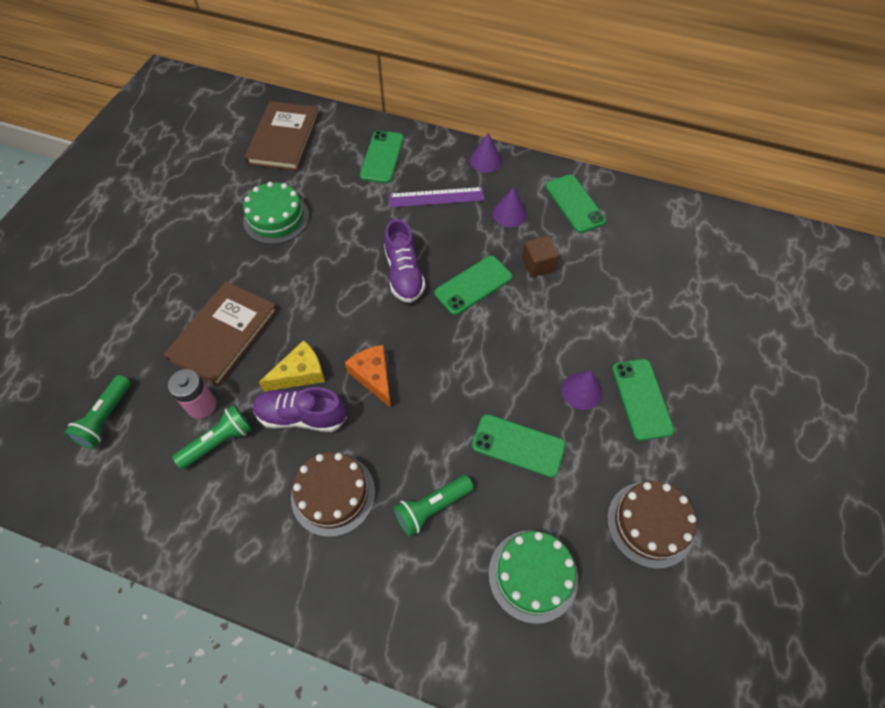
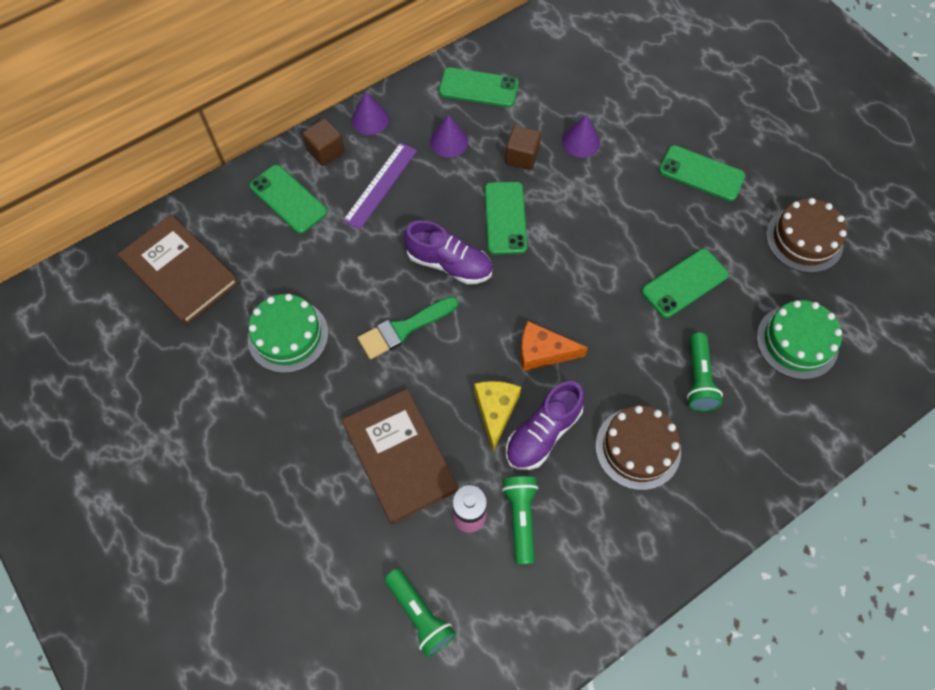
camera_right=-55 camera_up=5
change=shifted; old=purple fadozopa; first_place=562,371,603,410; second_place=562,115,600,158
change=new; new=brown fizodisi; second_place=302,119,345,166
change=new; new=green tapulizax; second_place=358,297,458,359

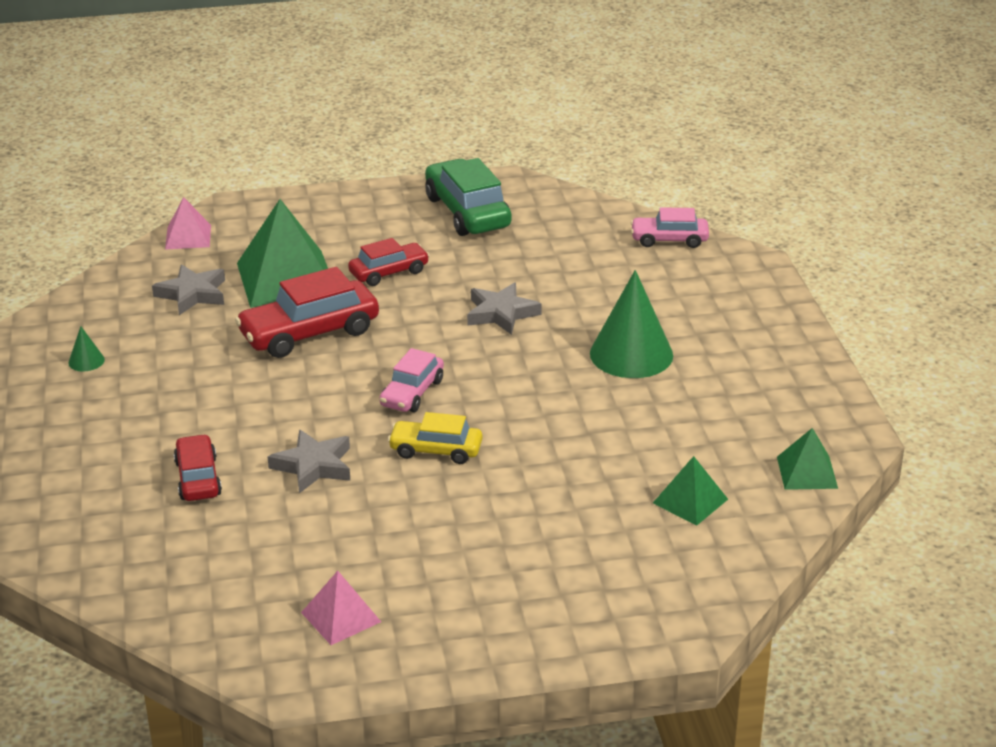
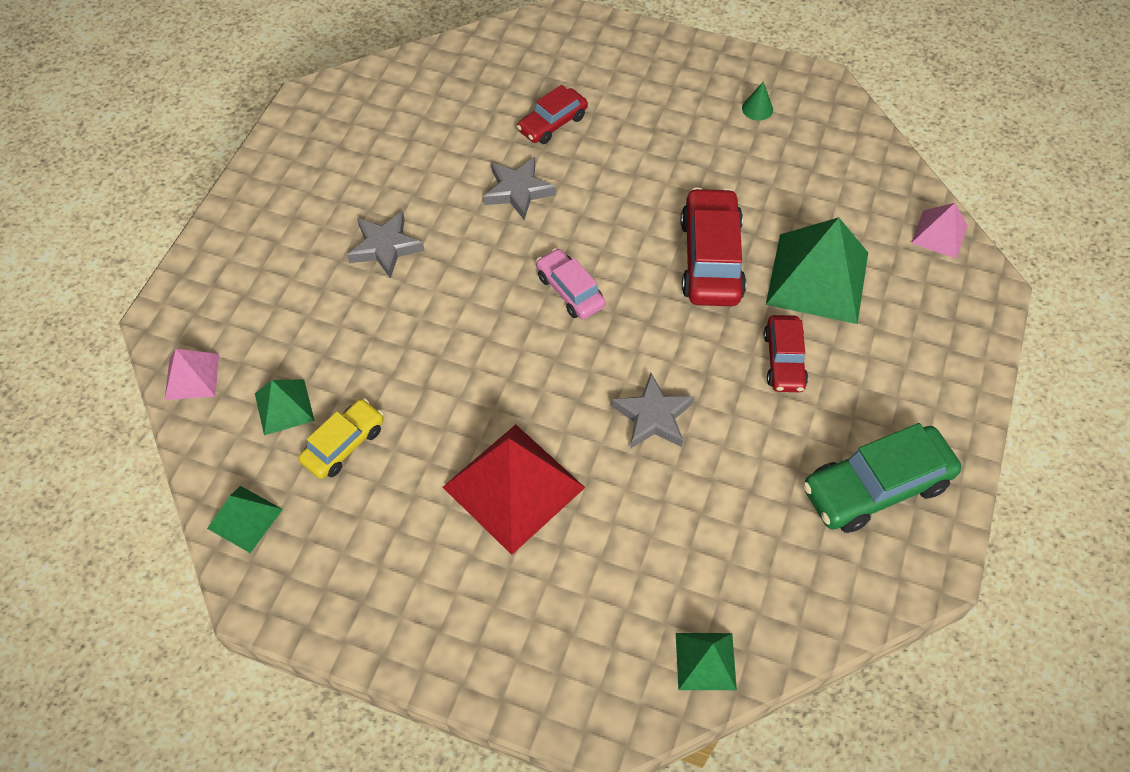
camera_right=120 camera_up=25
change=shifted; old=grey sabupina; first_place=152,264,225,315; second_place=347,211,424,279
change=rotated; old=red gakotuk; first_place=173,434,222,501; second_place=517,85,588,144; degrees=120
change=shifted; old=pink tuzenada; first_place=301,571,381,645; second_place=165,349,219,400
change=shifted; old=yellow gakotuk; first_place=388,412,482,464; second_place=298,398,383,479
change=rotated; old=green gakotuk; first_place=425,158,512,236; second_place=803,423,962,533; degrees=150
change=swapped; old=green fadozopa; new=red tuzenada; first_place=590,270,673,378; second_place=443,424,585,555
change=swapped; old=pink gakotuk; new=green tuzenada; first_place=631,207,709,248; second_place=676,633,737,690

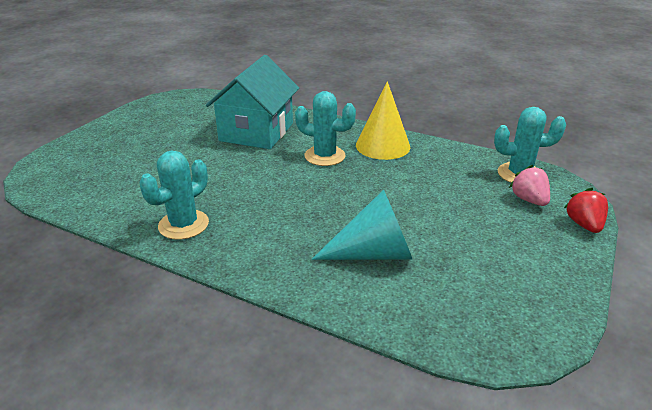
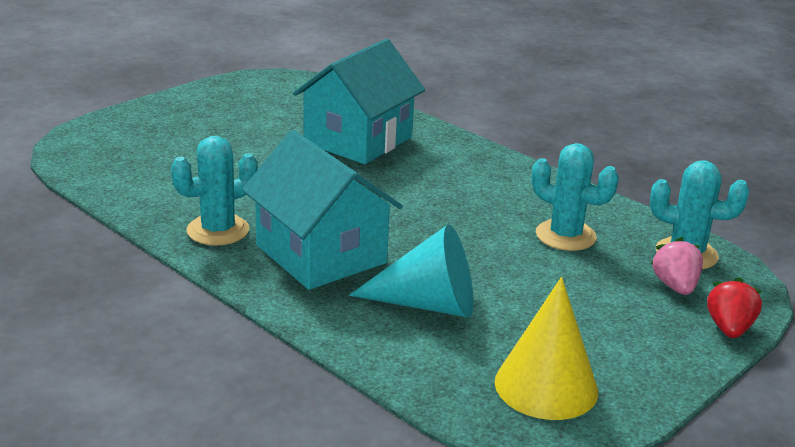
camera_right=15 camera_up=-5
change=shifted; old=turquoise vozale; first_place=295,91,356,166; second_place=531,143,619,251
change=shifted; old=yellow fadozopa; first_place=356,81,410,160; second_place=495,277,598,420
change=new; new=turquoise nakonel; second_place=242,130,403,290

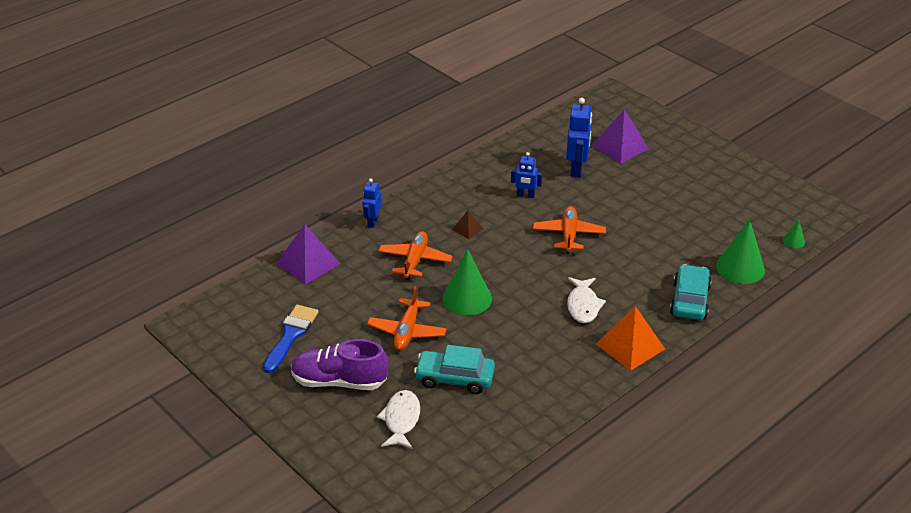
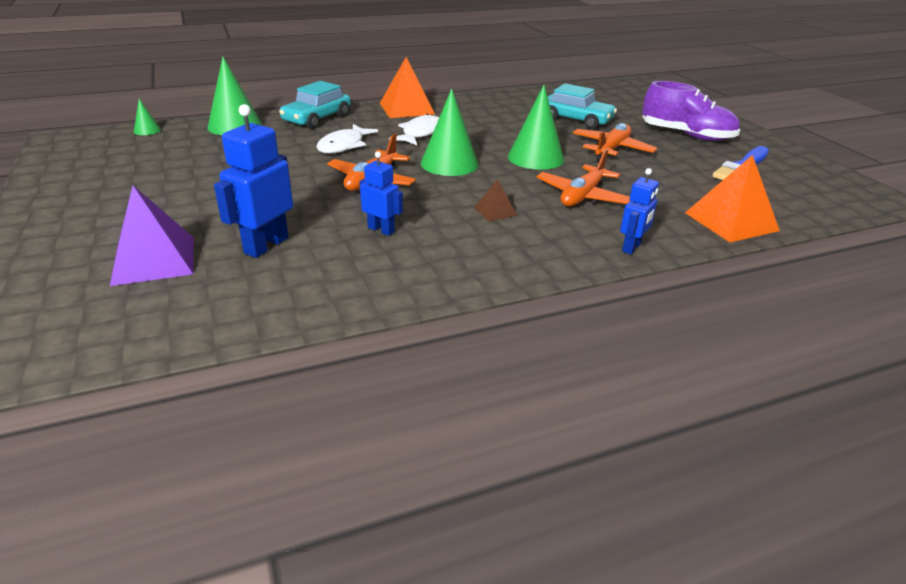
camera_right=-160 camera_up=-5
change=repainted; old=purple tuzenada; new=orange tuzenada; first_place=277,224,340,285; second_place=685,155,780,242
change=shifted; old=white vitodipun; first_place=377,390,420,449; second_place=317,124,378,154
change=new; new=green fadozopa; second_place=421,88,479,176

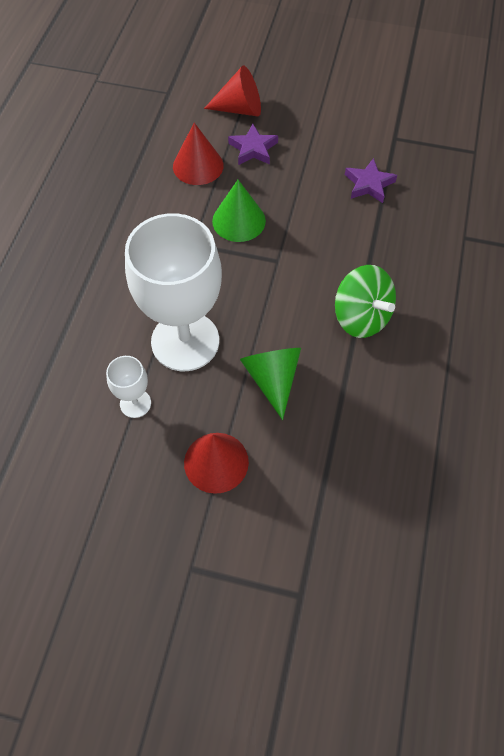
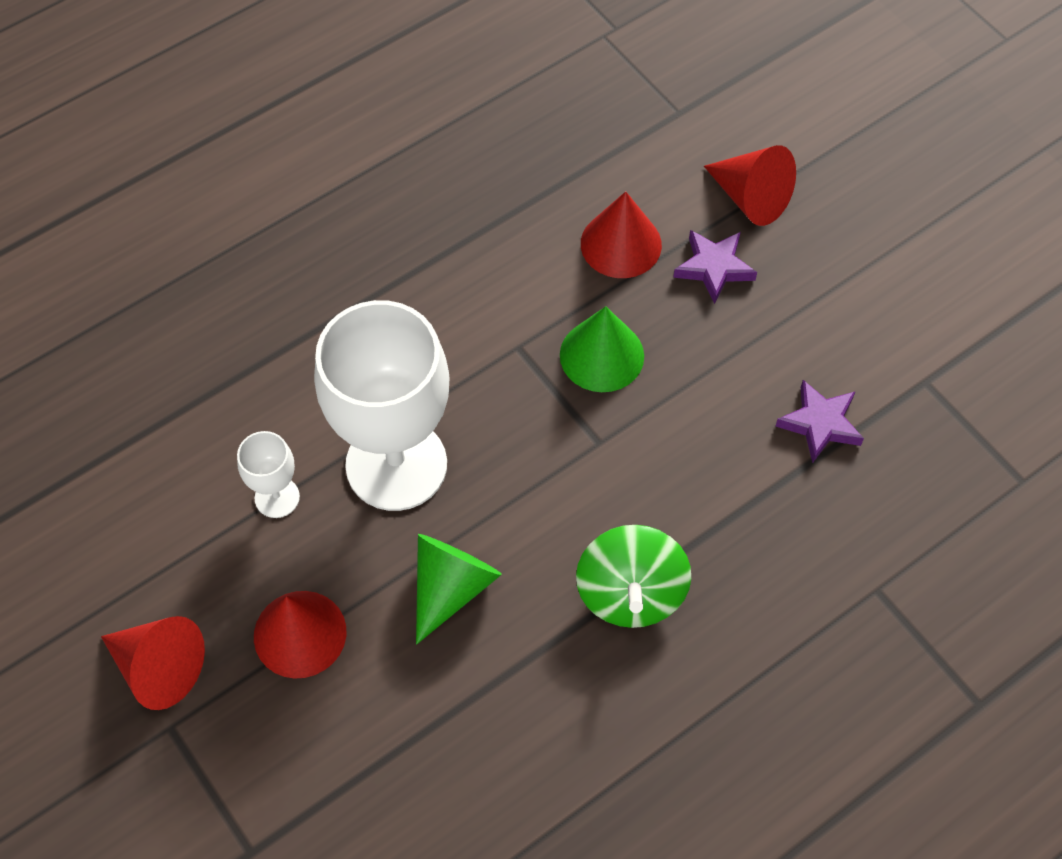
camera_right=40 camera_up=0
change=new; new=red fadozopa; second_place=101,616,205,710

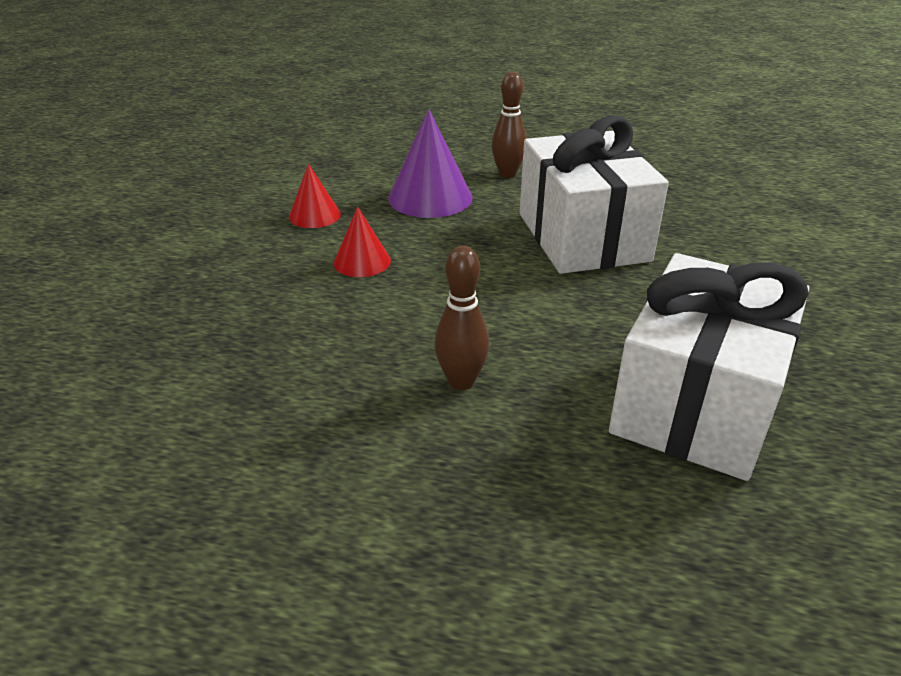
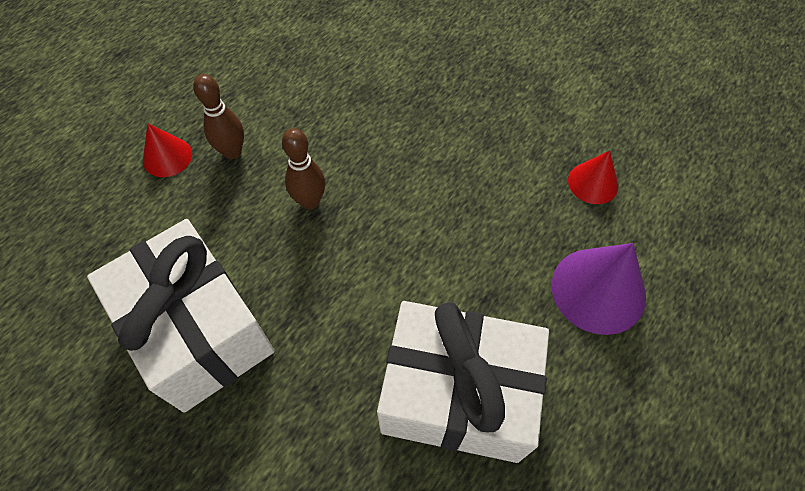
camera_right=115 camera_up=25
change=shifted; old=red fadozopa; first_place=334,207,391,277; second_place=143,123,192,177
change=shifted; old=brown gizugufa; first_place=492,72,527,178; second_place=193,74,244,159

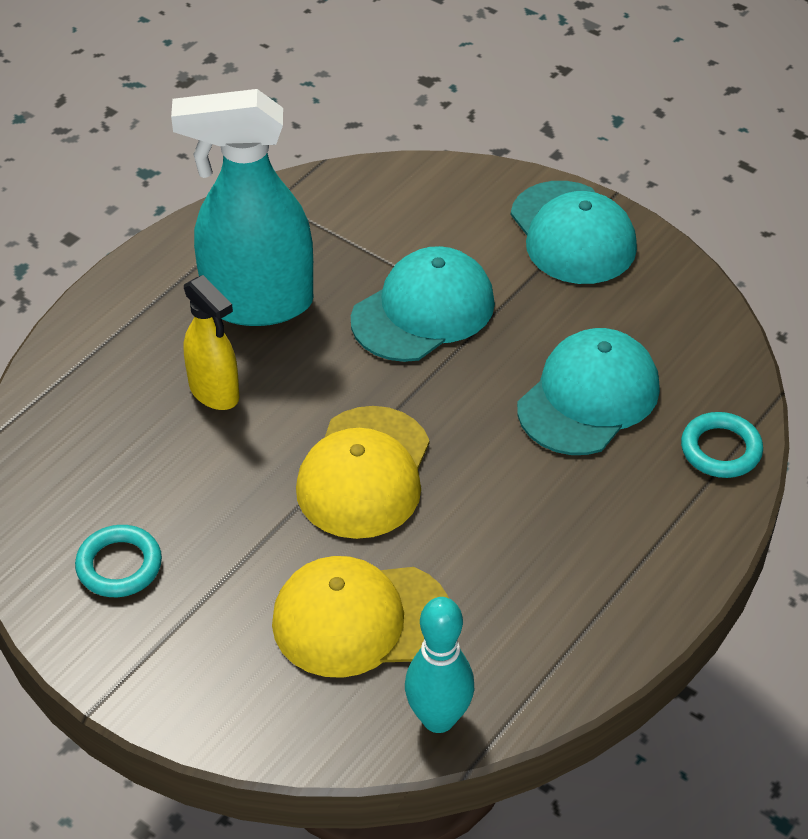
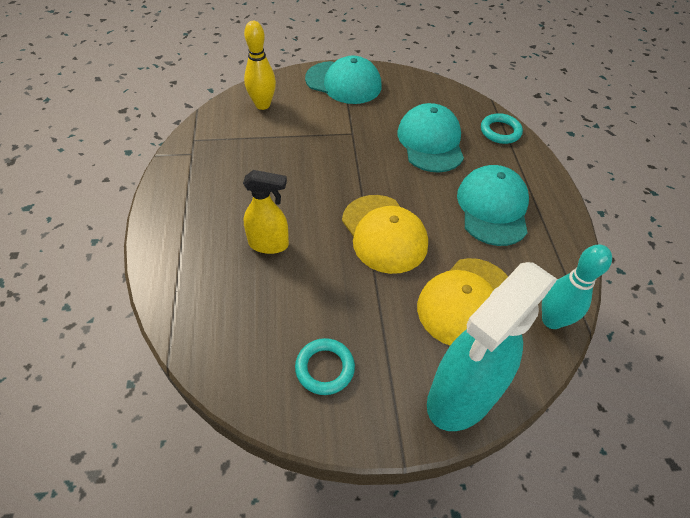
camera_right=-45 camera_up=5
change=shifted; old=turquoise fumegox; first_place=171,89,313,326; second_place=427,262,557,431
change=shifted; old=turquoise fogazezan; first_place=351,246,495,362; second_place=457,165,529,246
change=new; new=yellow gizugufa; second_place=244,21,276,110

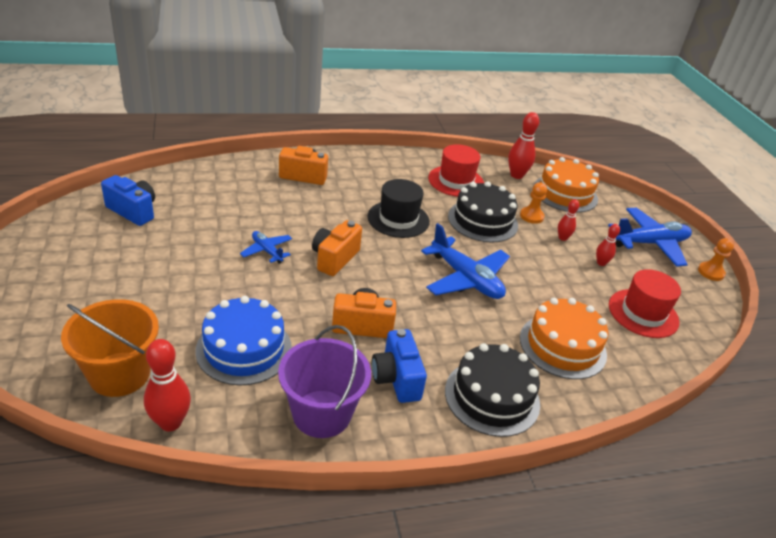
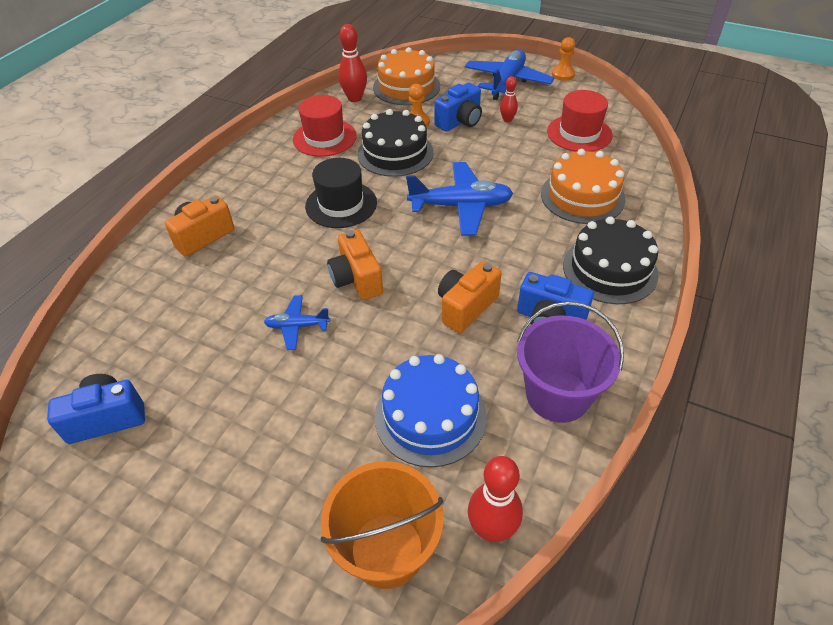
camera_right=-45 camera_up=10
change=swapped; old=red gizugufa; new=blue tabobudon; first_place=558,199,580,241; second_place=435,83,482,132

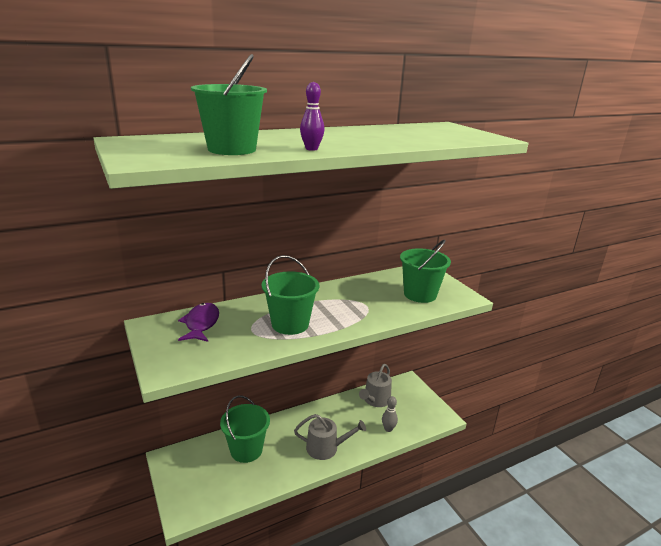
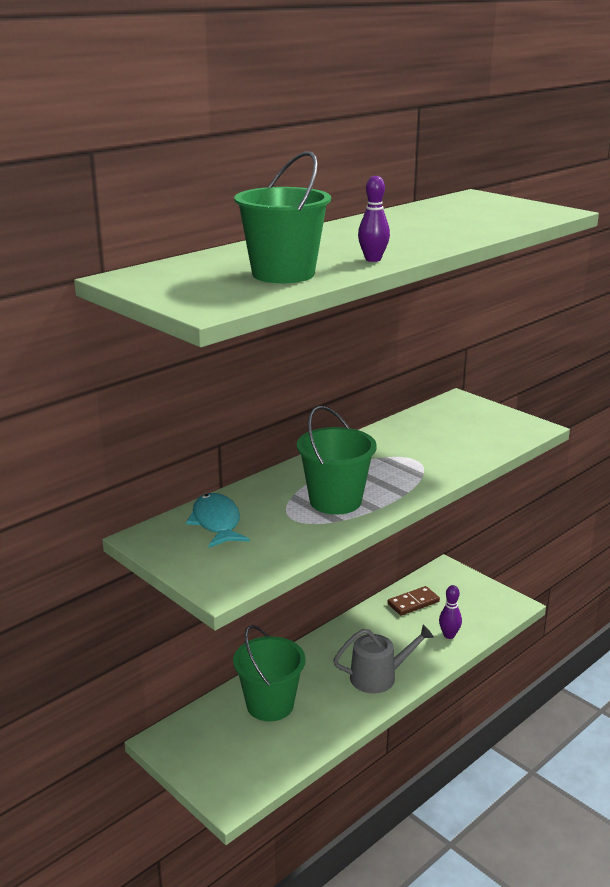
camera_right=-15 camera_up=0
change=repainted; old=purple vitodipun; new=turquoise vitodipun; first_place=178,303,219,342; second_place=186,493,250,548
change=swapped; old=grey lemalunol; new=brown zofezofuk; first_place=359,364,392,407; second_place=388,586,440,616
change=repainted; old=grey gizugufa; new=purple gizugufa; first_place=382,396,398,432; second_place=439,585,462,639
change=gone; old=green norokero; first_place=400,240,451,303

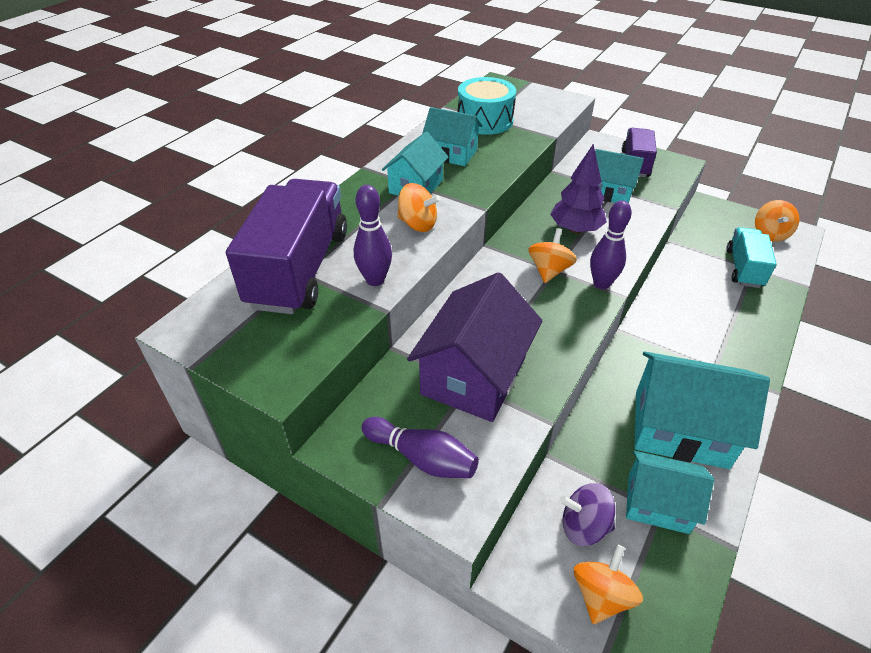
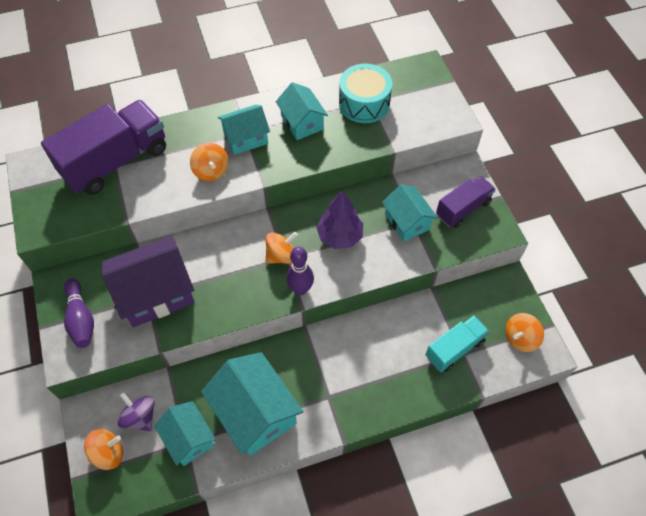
camera_right=40 camera_up=15
change=gone; old=purple gizugufa; first_place=354,185,392,286

